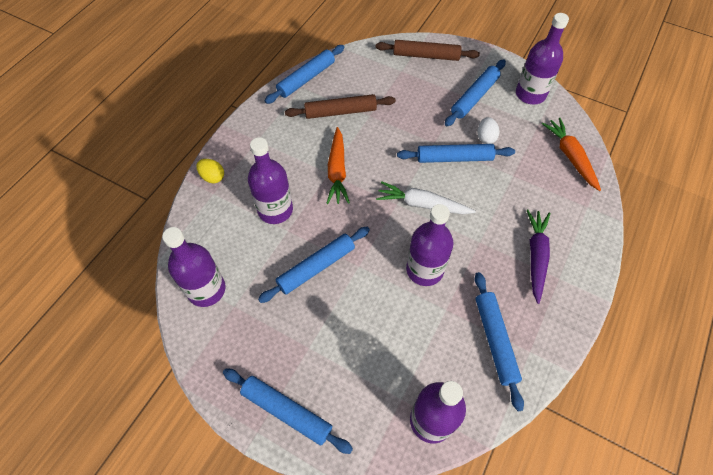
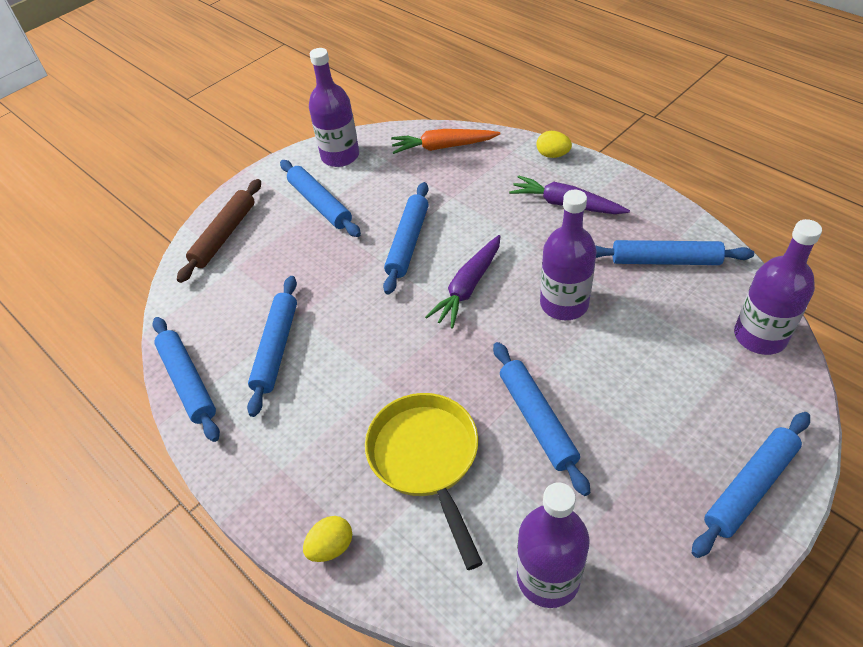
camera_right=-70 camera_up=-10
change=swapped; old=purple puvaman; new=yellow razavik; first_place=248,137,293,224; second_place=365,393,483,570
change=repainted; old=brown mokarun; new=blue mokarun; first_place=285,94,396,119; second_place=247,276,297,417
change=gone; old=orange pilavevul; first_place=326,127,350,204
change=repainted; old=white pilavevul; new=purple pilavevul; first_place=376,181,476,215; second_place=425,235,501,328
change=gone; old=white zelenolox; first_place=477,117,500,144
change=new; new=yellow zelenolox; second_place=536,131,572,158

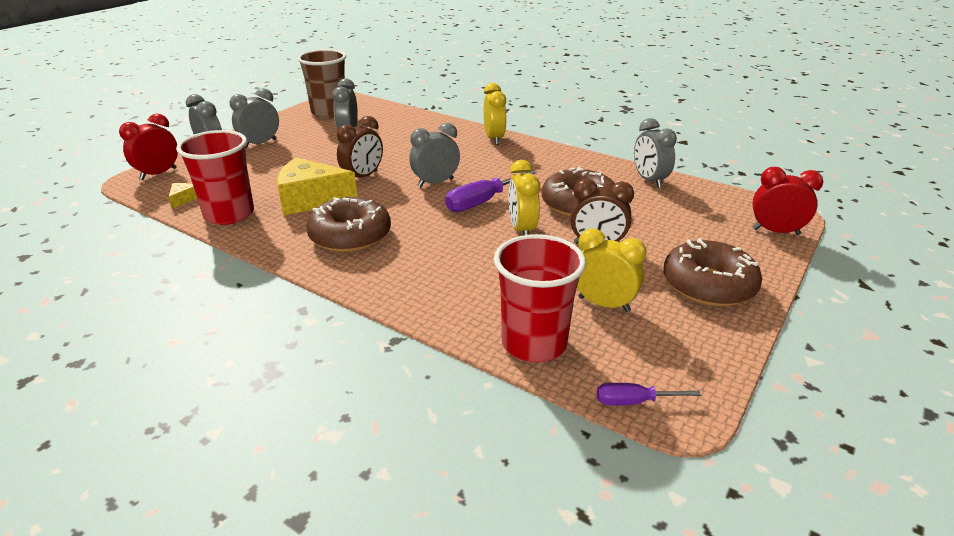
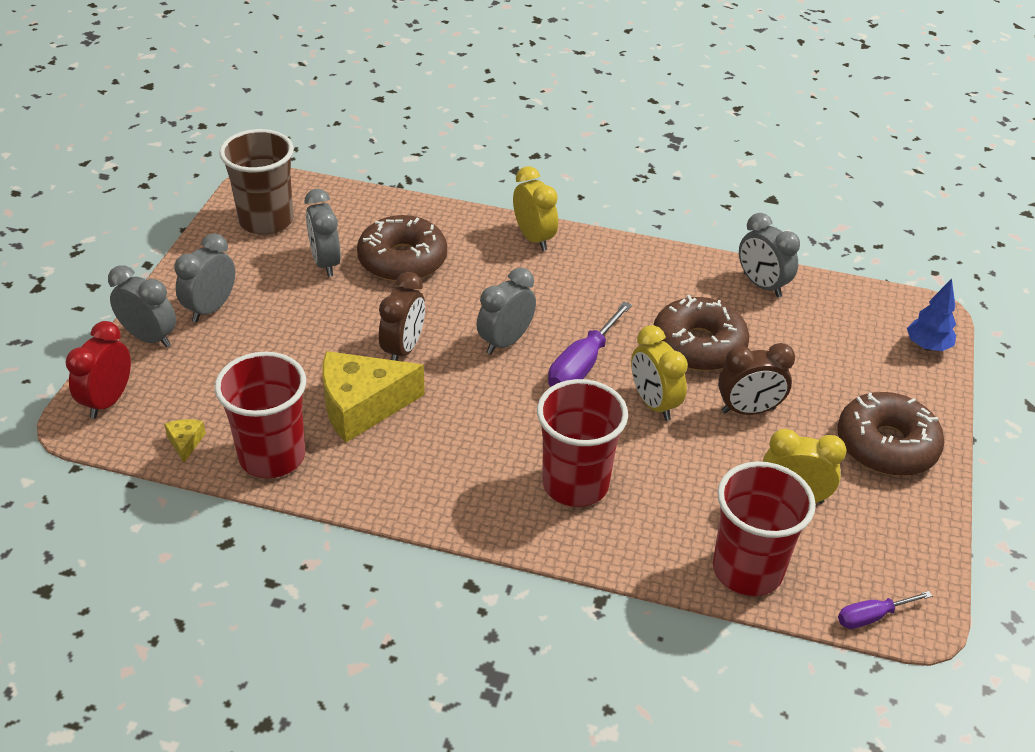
camera_right=-20 camera_up=10
change=shifted; old=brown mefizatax; first_place=306,197,391,252; second_place=357,215,447,282
change=swapped; old=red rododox; new=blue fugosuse; first_place=752,167,823,235; second_place=907,279,956,351
change=new; new=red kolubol; second_place=537,379,628,507

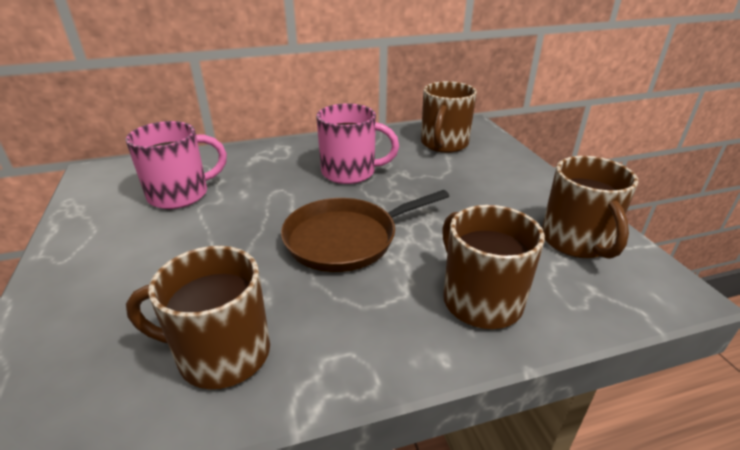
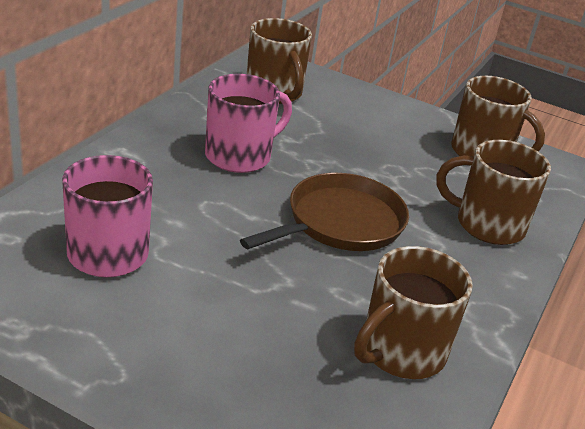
camera_right=-50 camera_up=0
change=rotated; old=brown razavik; first_place=281,190,449,272; second_place=240,173,409,251; degrees=-150

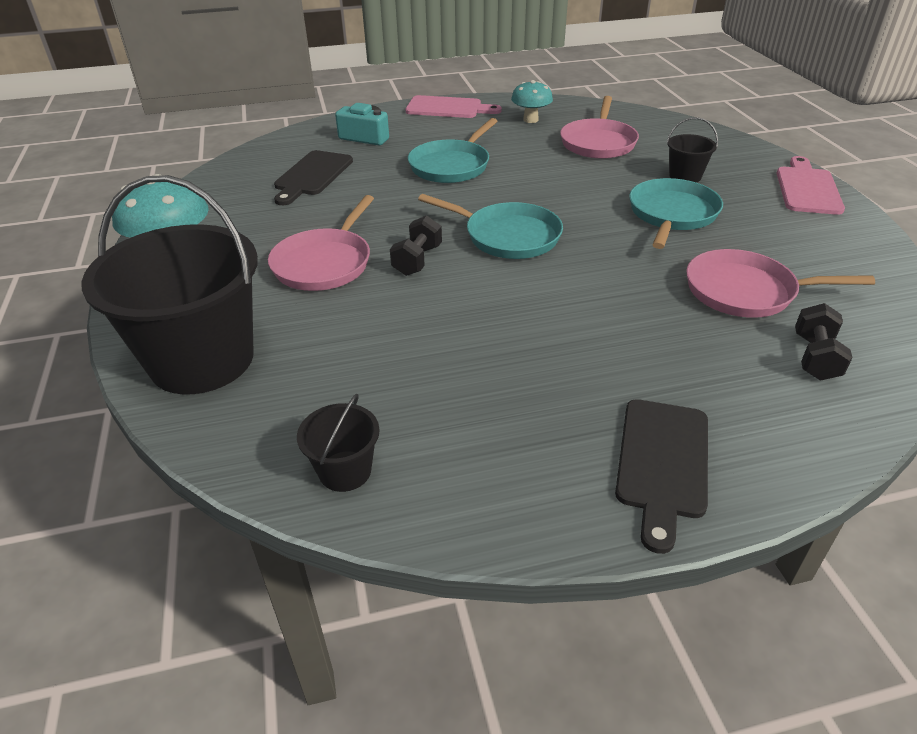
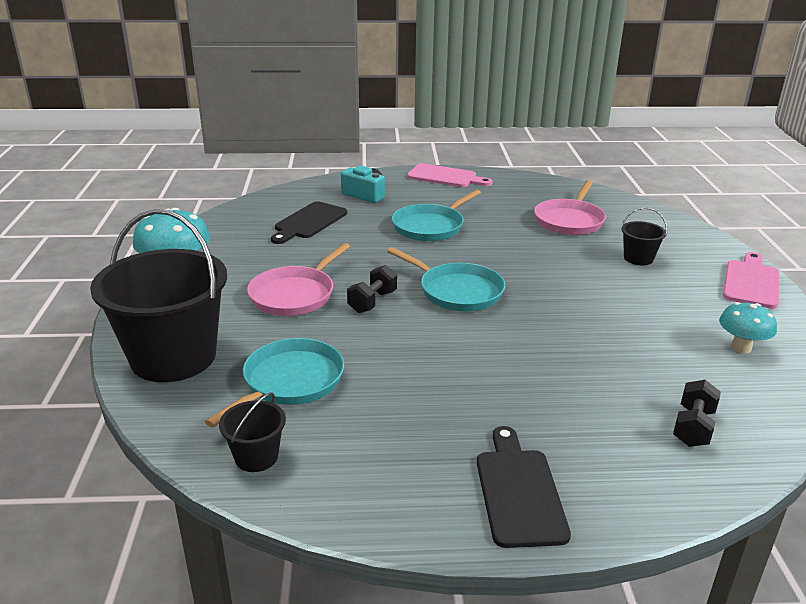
camera_right=10 camera_up=-10
change=shifted; old=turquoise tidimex; first_place=511,80,553,123; second_place=719,302,777,354
change=rotated; old=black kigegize; first_place=615,399,708,554; second_place=477,426,571,548; degrees=150
change=shifted; old=turquoise razavik; first_place=629,178,723,249; second_place=205,338,344,428
change=gone; old=pink razavik; first_place=686,249,875,318

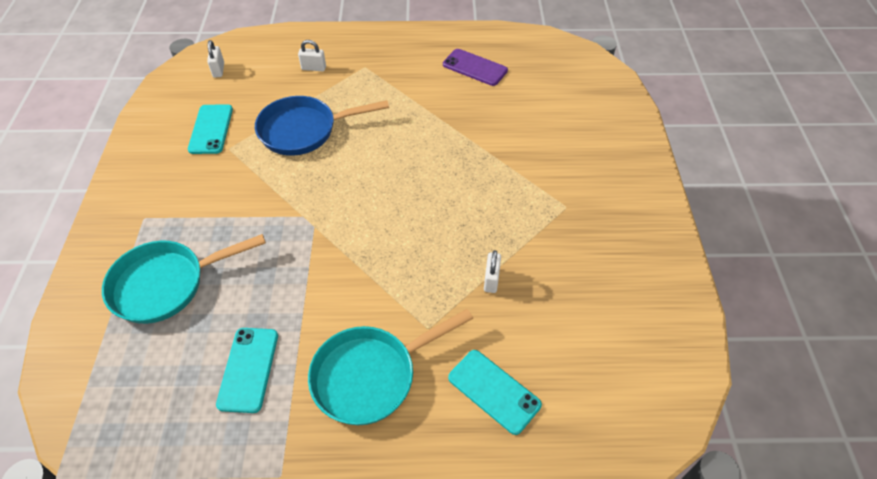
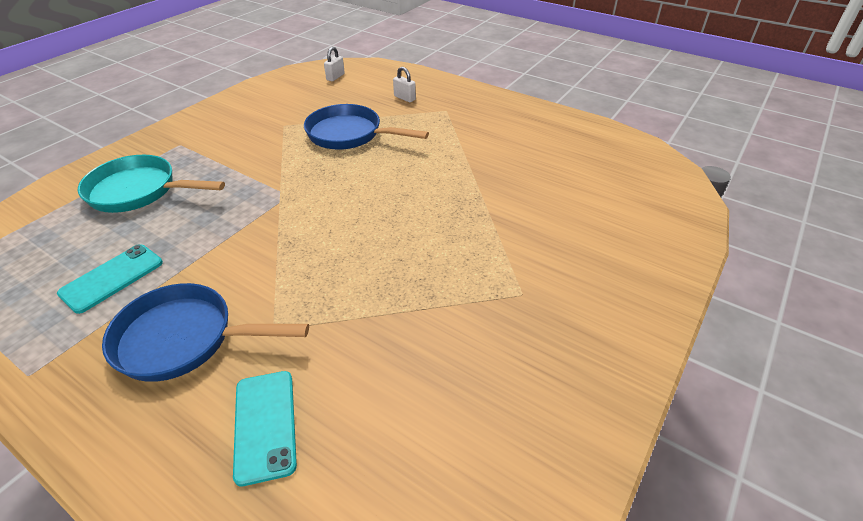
camera_right=35 camera_up=-10
change=gone; old=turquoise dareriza; first_place=188,104,233,154
change=repainted; old=turquoise razavik; new=blue razavik; first_place=308,309,473,425; second_place=102,283,309,382
change=gone; old=purple dareriza; first_place=443,49,508,86
change=gone; old=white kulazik; first_place=484,250,501,293

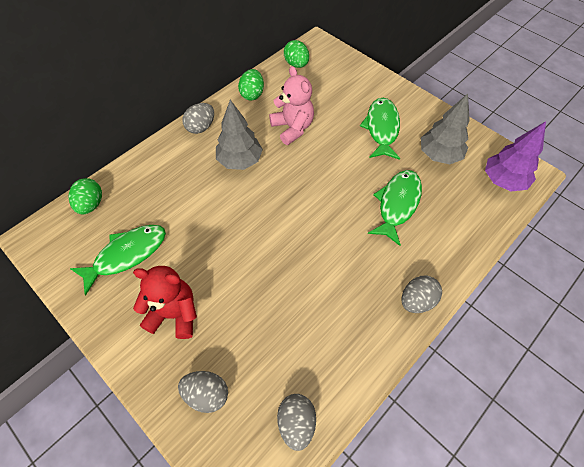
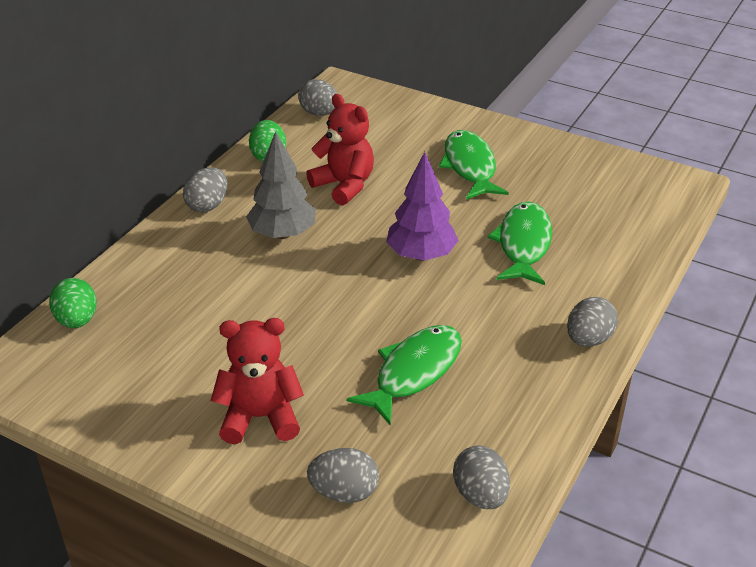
camera_right=-15 camera_up=-20
change=shifted; old=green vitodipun; first_place=70,225,166,296; second_place=346,325,462,426
change=repainted; old=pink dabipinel; new=red dabipinel; first_place=269,66,314,145; second_place=306,94,374,205
change=repainted; old=green zelenolox; new=grey zelenolox; first_place=284,40,309,68; second_place=298,79,337,116
change=gone; old=grey fugosuse; first_place=421,94,470,164
change=shifted; old=purple fugosuse; first_place=485,121,546,191; second_place=386,152,459,261

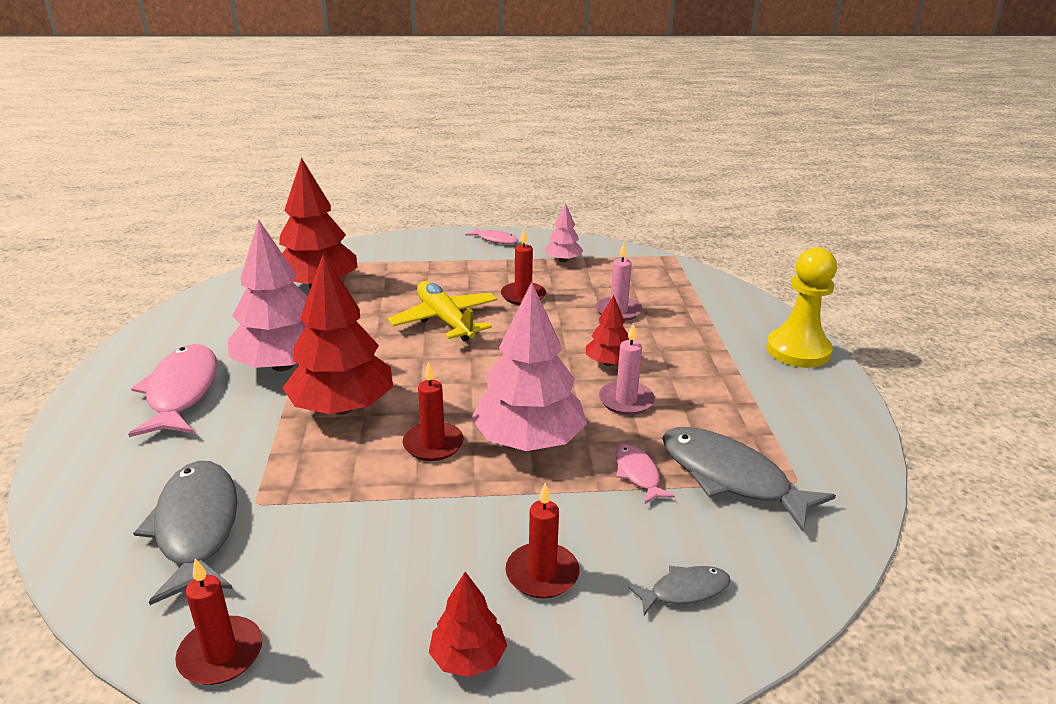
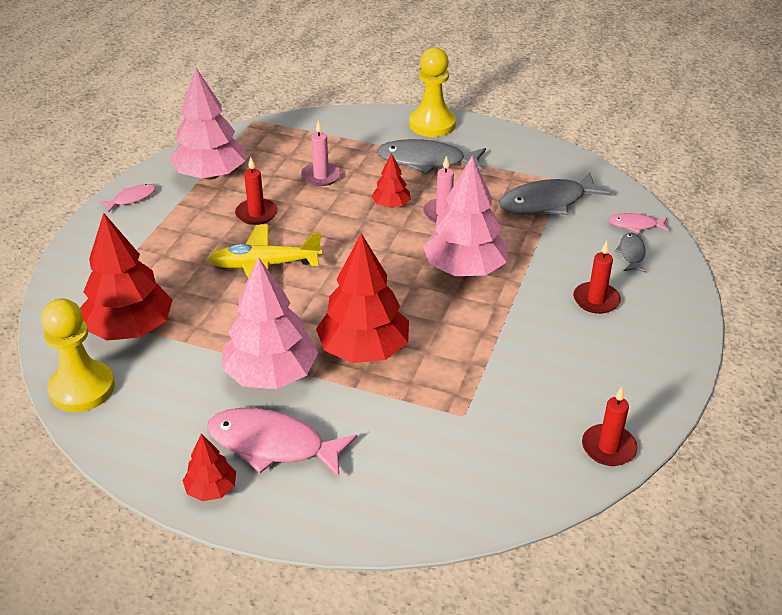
camera_right=-65 camera_up=10
change=shifted; old=grey vitodipun; first_place=133,461,238,605; second_place=377,139,486,175
change=gone; old=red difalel; first_place=403,362,464,461
change=shifted; old=red fugosuse; first_place=429,572,507,677; second_place=182,433,236,501
change=scaled; old=pink fugosuse; first_place=545,203,583,262; second_place=169,68,245,180; factor=2.01
change=shifted; old=pink vitodipun; first_place=615,444,675,504; second_place=608,213,669,233
change=new; new=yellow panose; second_place=41,298,115,412

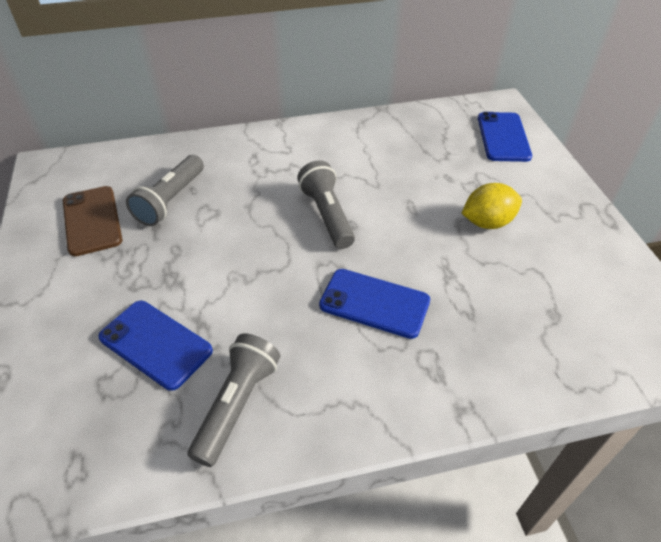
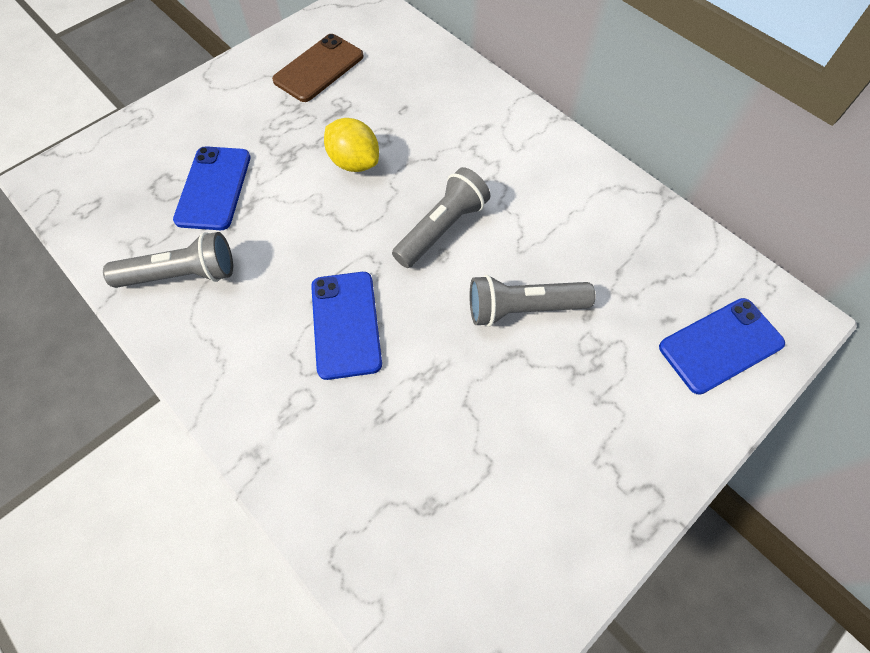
camera_right=60 camera_up=15
change=shifted; old=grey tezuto; first_place=126,155,204,226; second_place=469,275,595,327
change=shifted; old=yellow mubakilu; first_place=462,183,522,229; second_place=324,118,379,172

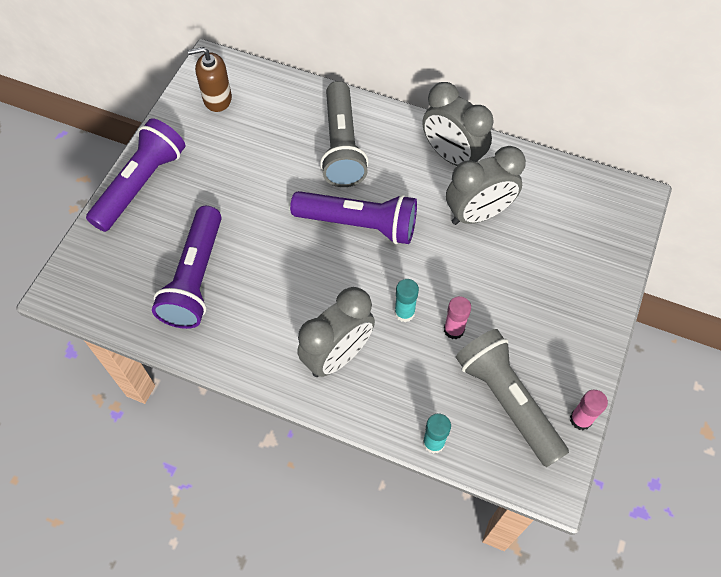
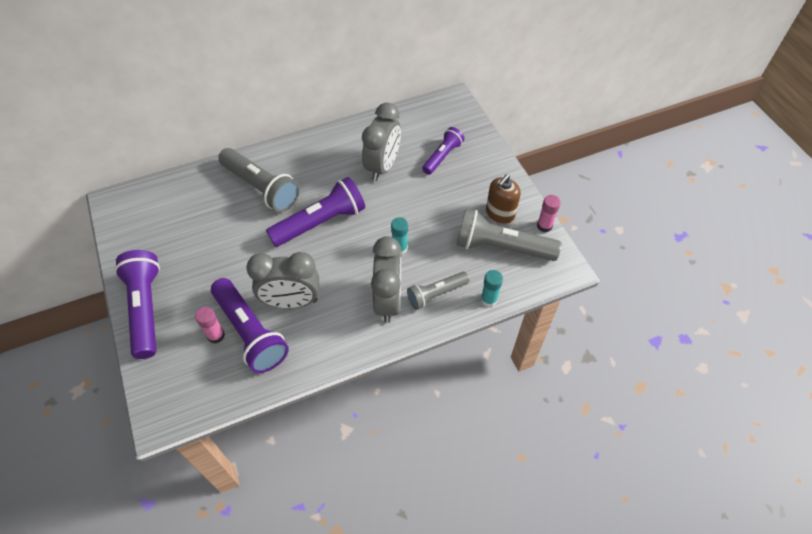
camera_right=-45 camera_up=-5
change=shifted; old=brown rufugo; first_place=188,47,232,112; second_place=486,174,521,224
change=shifted; old=grey rododox; first_place=423,82,493,166; second_place=246,252,319,308
change=shifted; old=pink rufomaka; first_place=444,296,471,339; second_place=195,307,225,343
change=new; new=grey tezuto; second_place=407,272,470,310
change=new; new=purple tezuto; second_place=422,127,464,175

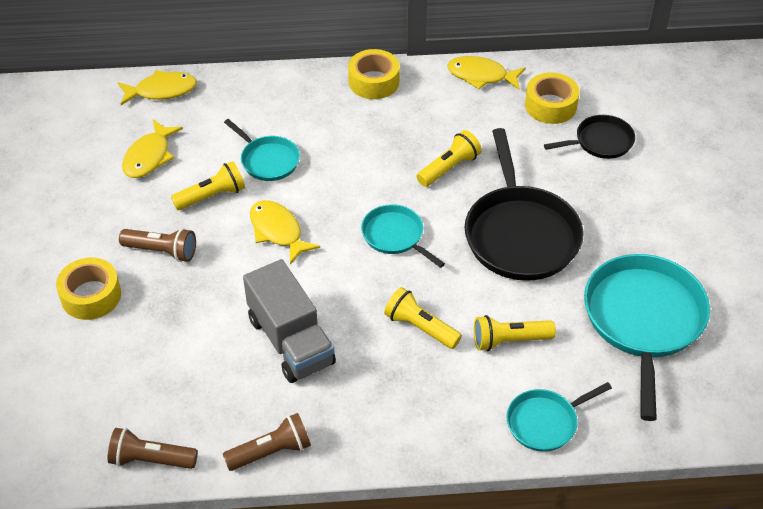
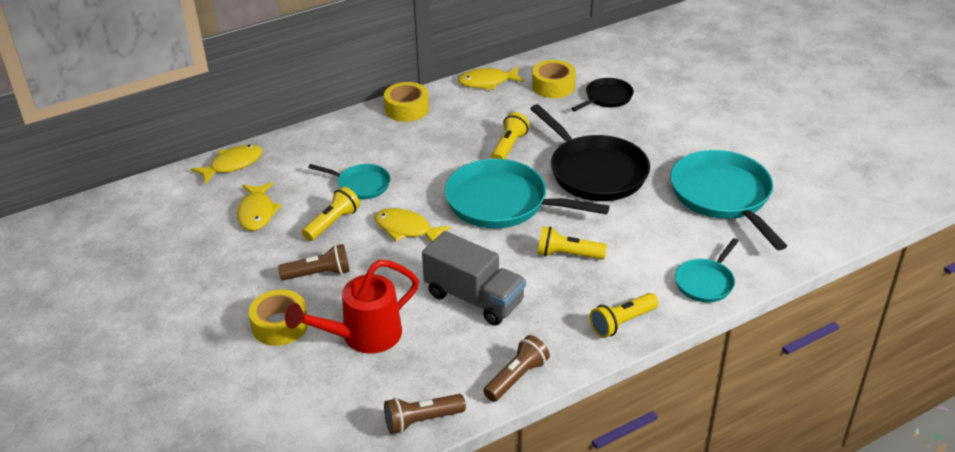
camera_right=-25 camera_up=-10
change=scaled; old=turquoise razavik; first_place=361,204,445,268; second_place=444,159,610,228; factor=1.88
change=shifted; old=yellow tezuto; first_place=474,315,556,351; second_place=590,293,659,338
change=new; new=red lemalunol; second_place=285,260,419,354

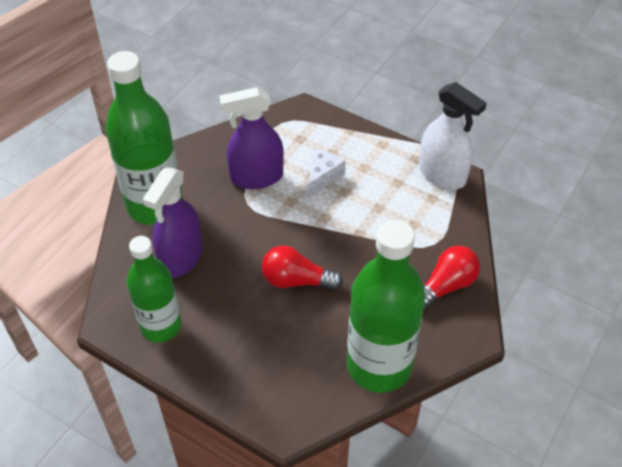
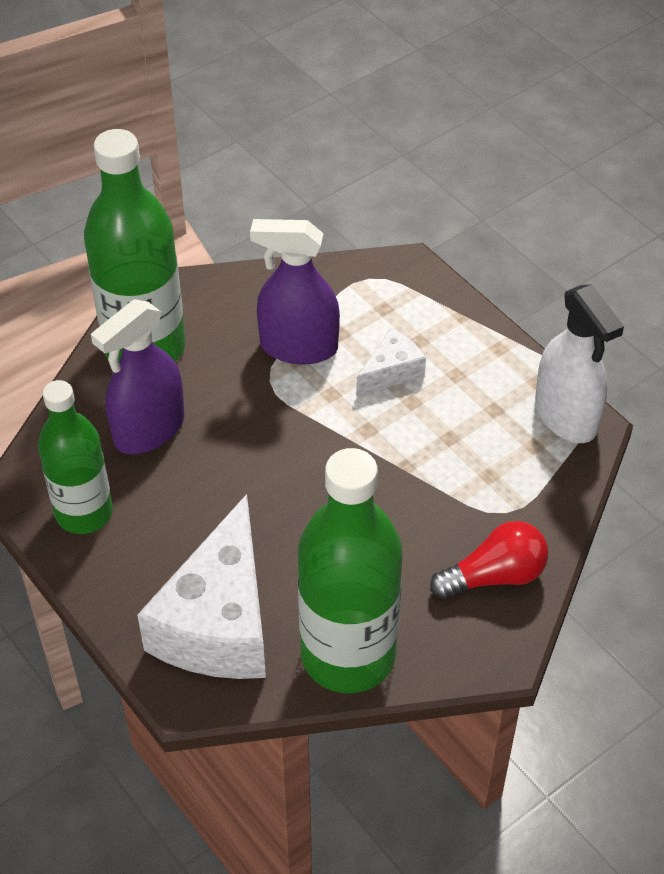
camera_right=20 camera_up=0
change=gone; old=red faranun; first_place=262,245,343,290
change=new; new=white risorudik; second_place=137,494,266,679

